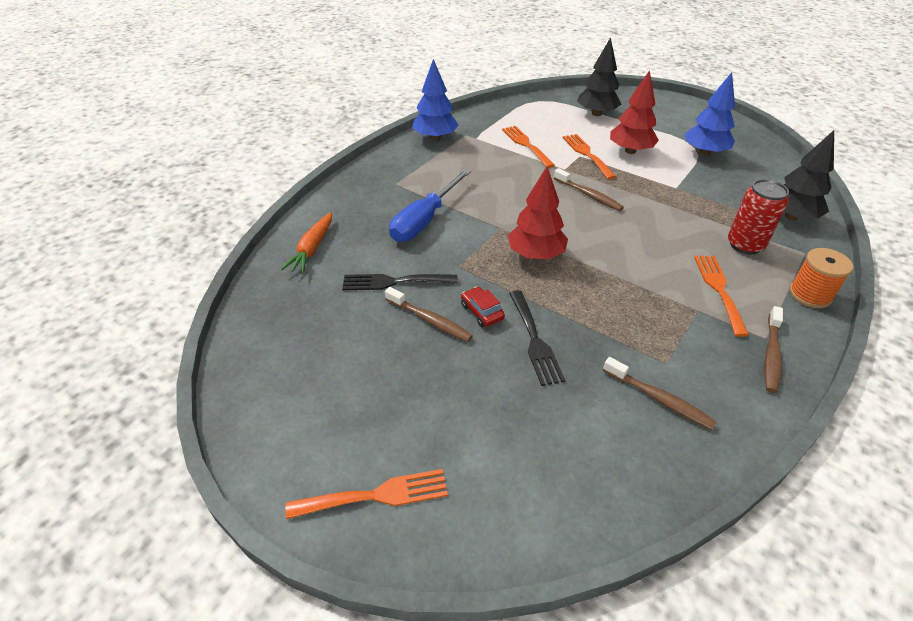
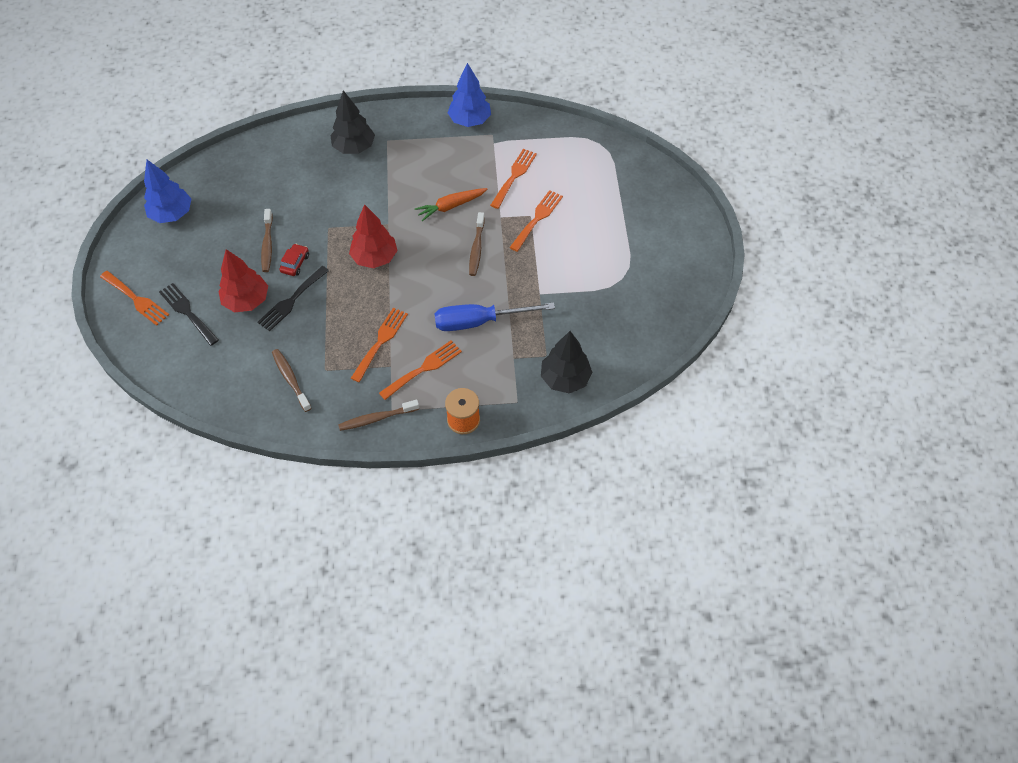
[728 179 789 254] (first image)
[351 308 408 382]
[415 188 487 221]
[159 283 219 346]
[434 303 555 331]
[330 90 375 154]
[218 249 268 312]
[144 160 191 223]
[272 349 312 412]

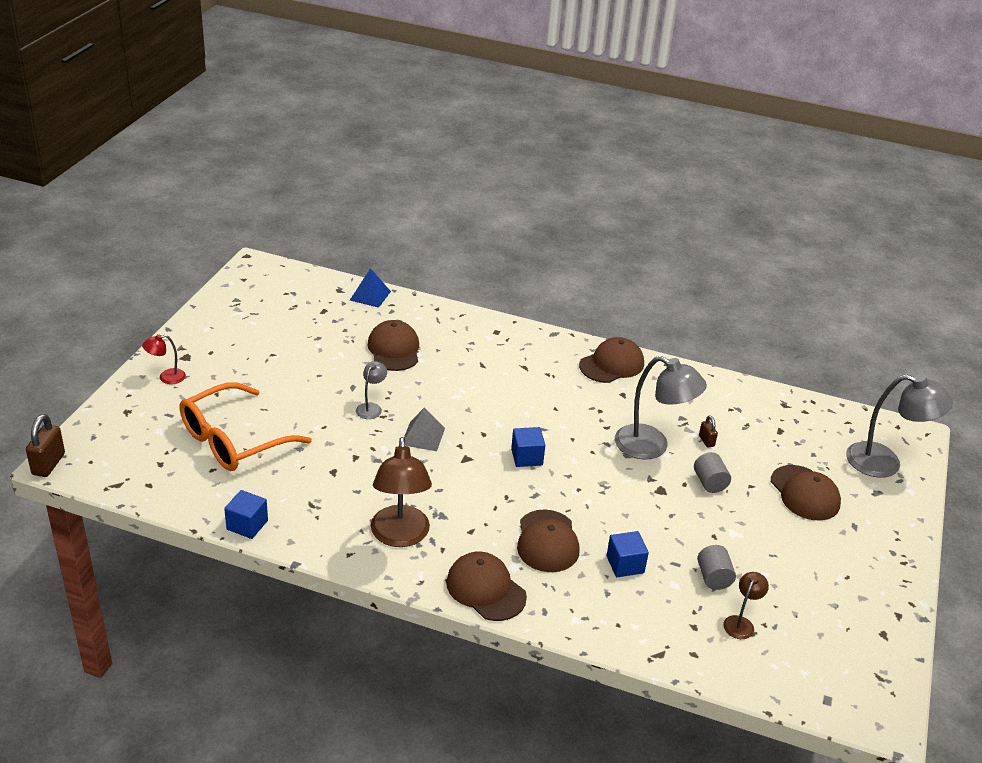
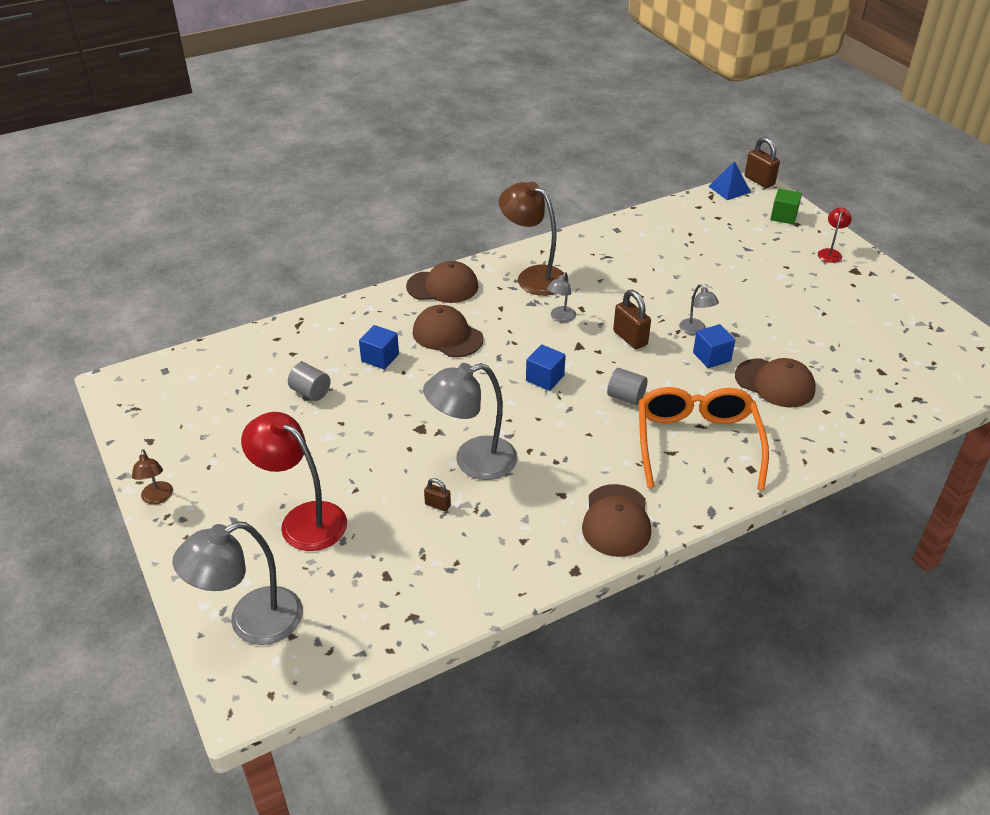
[547 272 576 322]
[770 189 802 224]
[639 387 769 490]
[693 324 735 368]
[708 161 751 200]
[607 368 647 405]
[132 449 173 504]
[613 290 651 349]
[241 412 347 551]

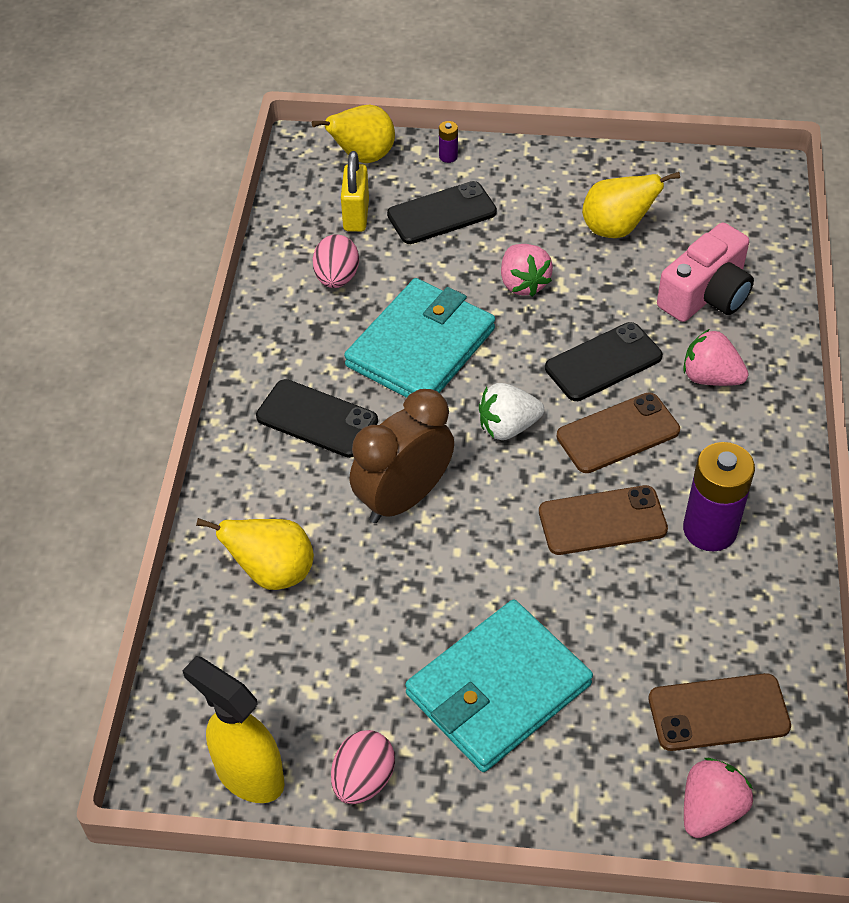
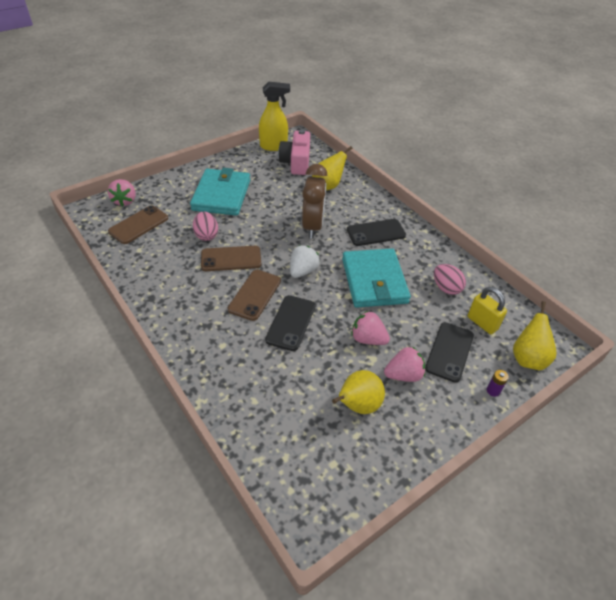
[683 442 755 552] (first image)
[193 212 218 241]
[278 129 310 175]
[384 346 425 382]
[201 246 261 271]

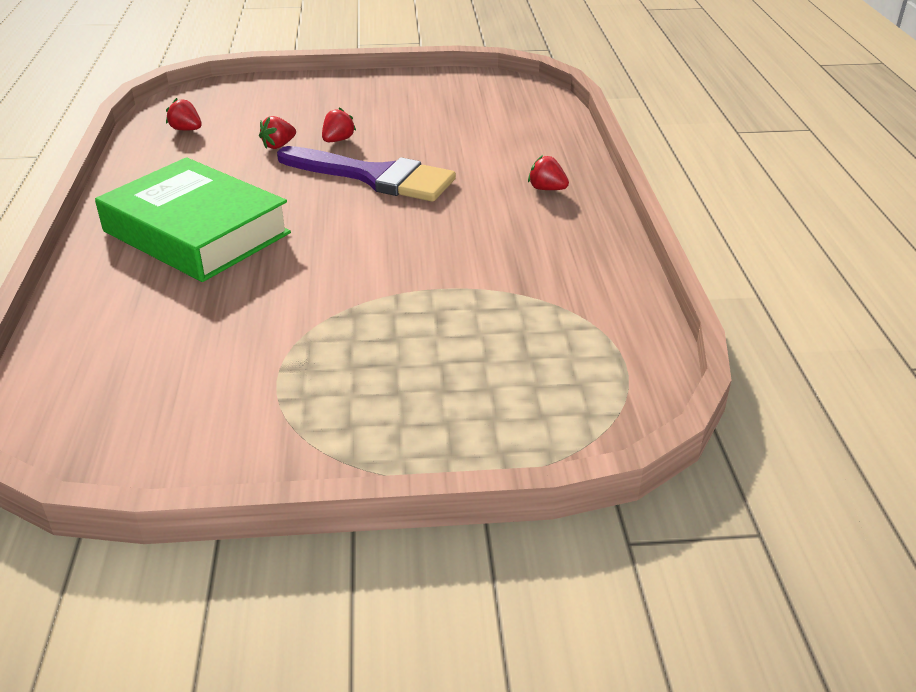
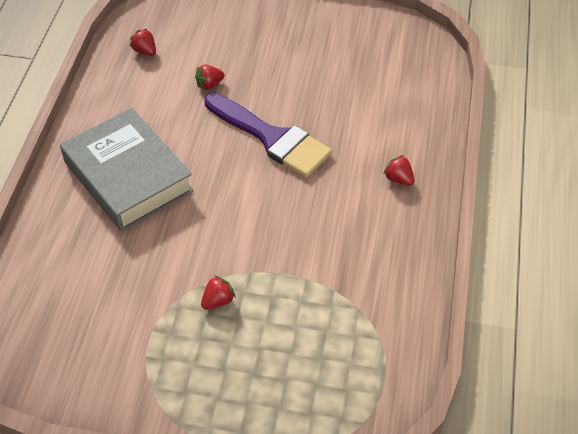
[201 275 236 310]
[60 108 194 232]

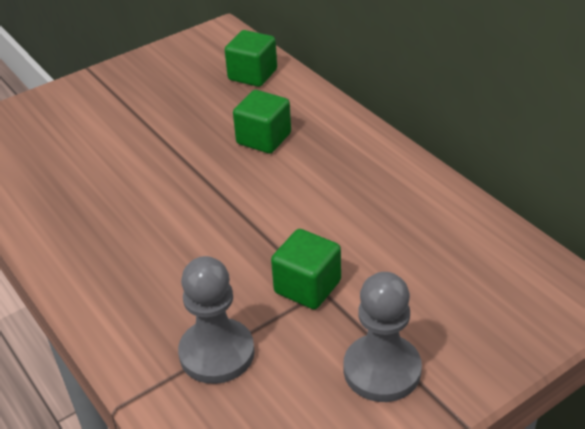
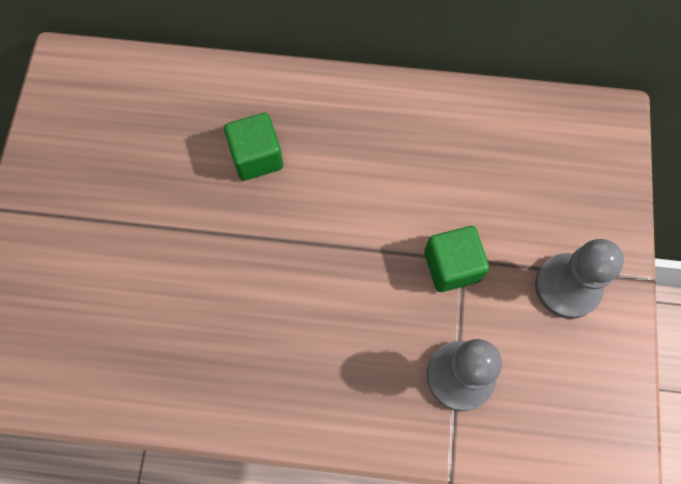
[225 30 277 87] (first image)

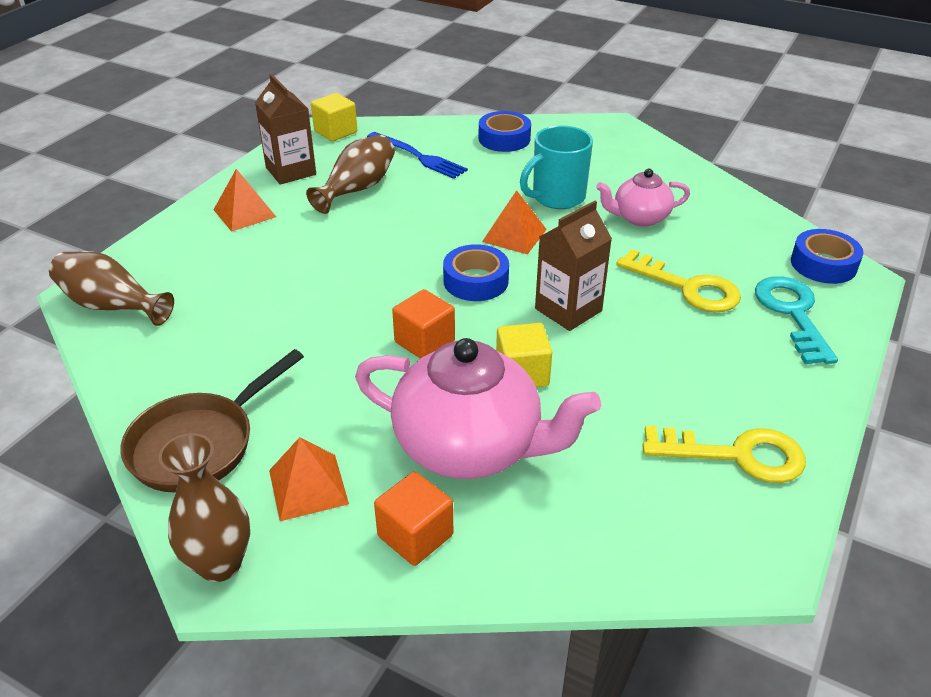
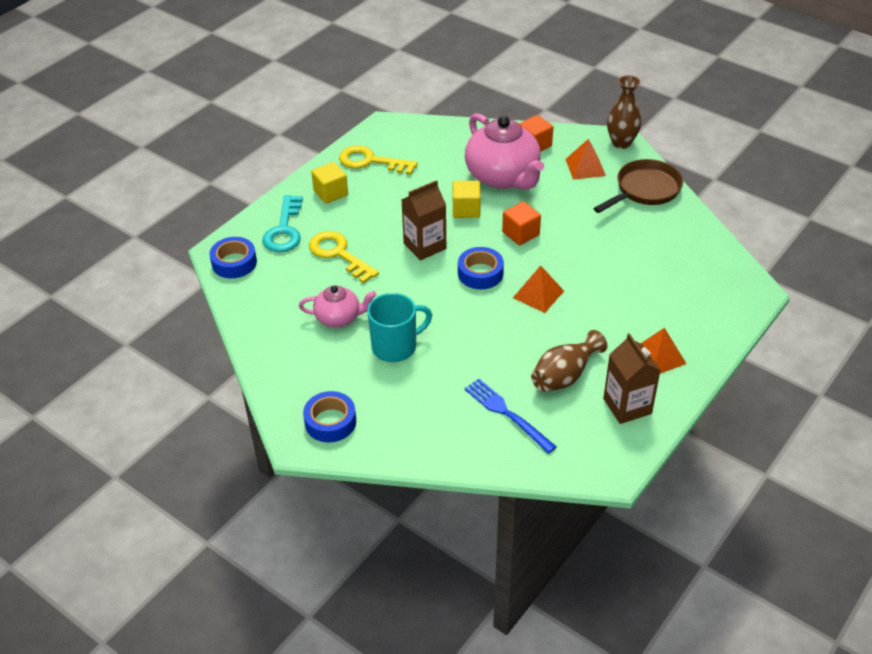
[49 251 174 326] (first image)
[311 162 348 204]
[303 391 356 442]
[513 265 564 313]
[465 113 544 190]

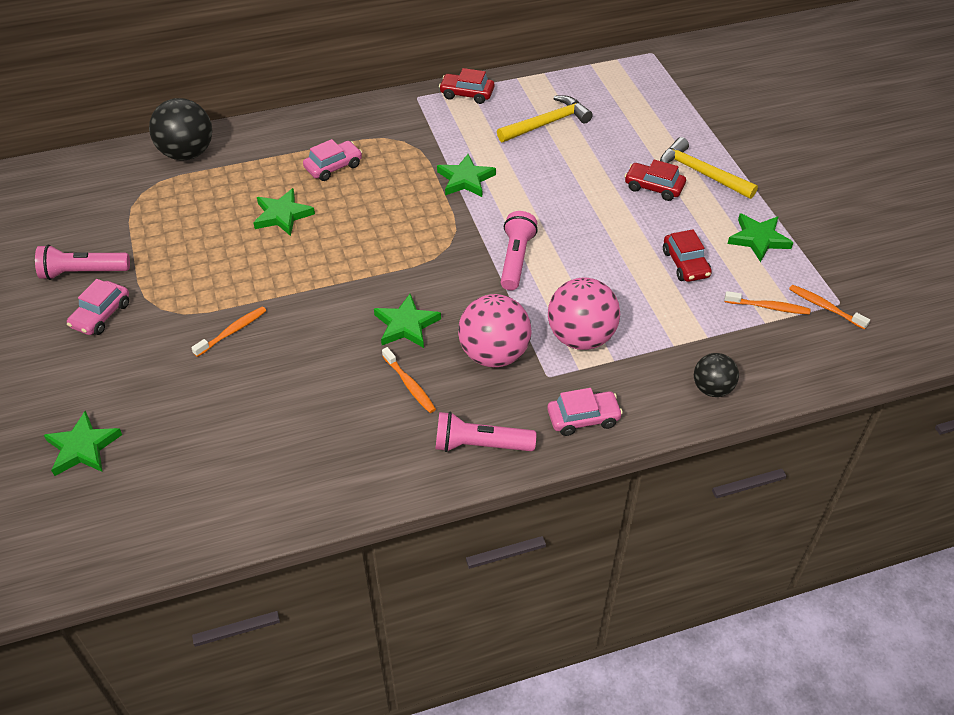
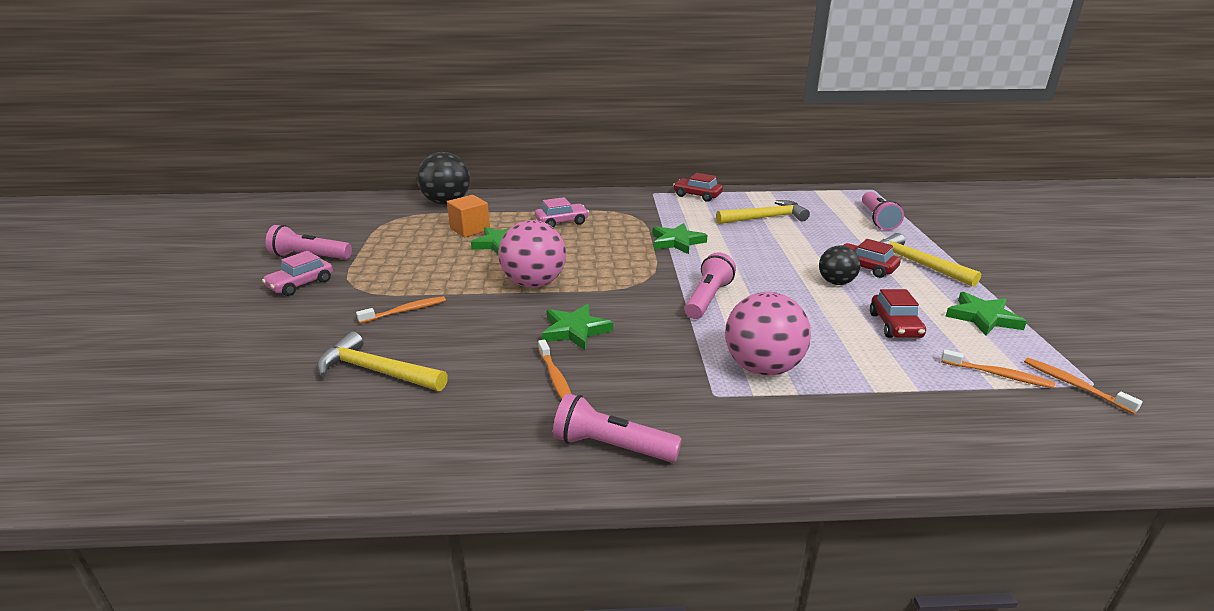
[44 410 122 476] (first image)
[547 388 623 436] (first image)
[317 331 448 391]
[447 195 490 237]
[862 192 904 230]
[498 220 566 288]
[819 246 861 285]

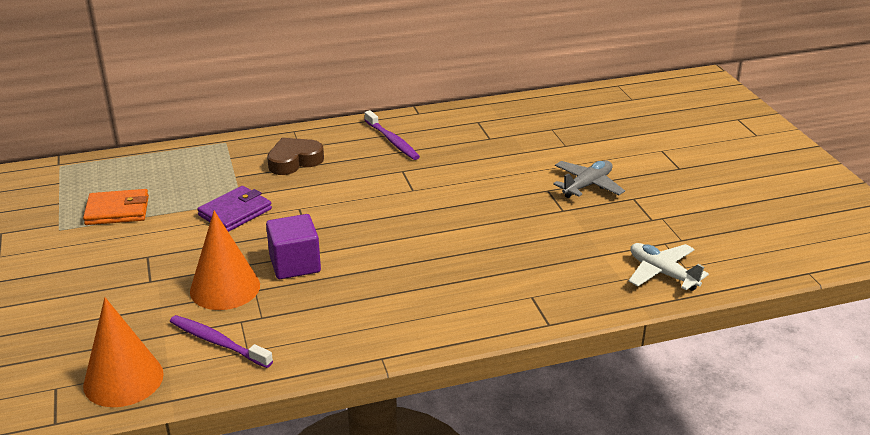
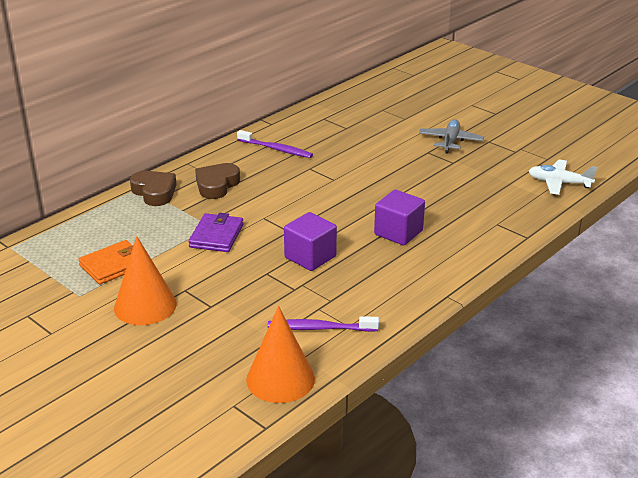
[130 171 177 206]
[374 190 425 245]
[114 236 177 325]

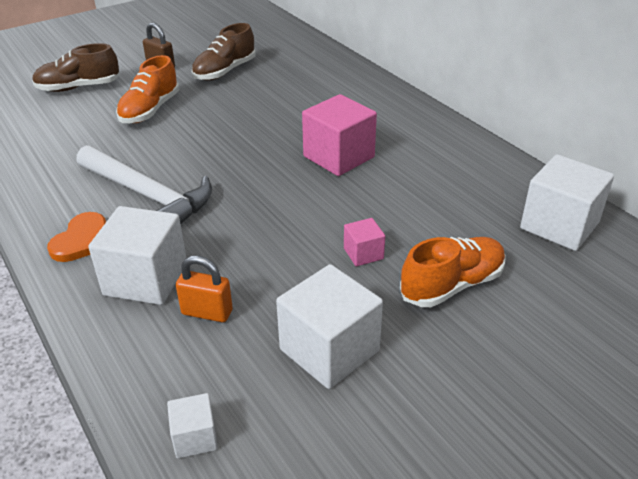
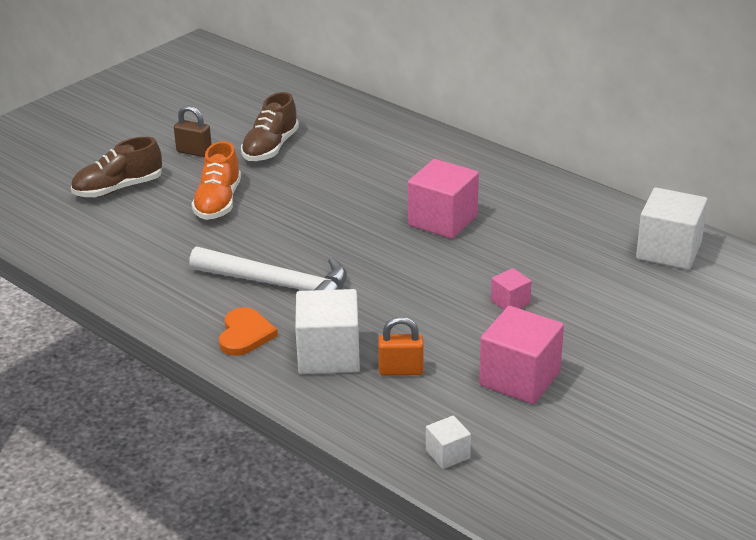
[400 237 506 307] (first image)
[479 306 564 404]

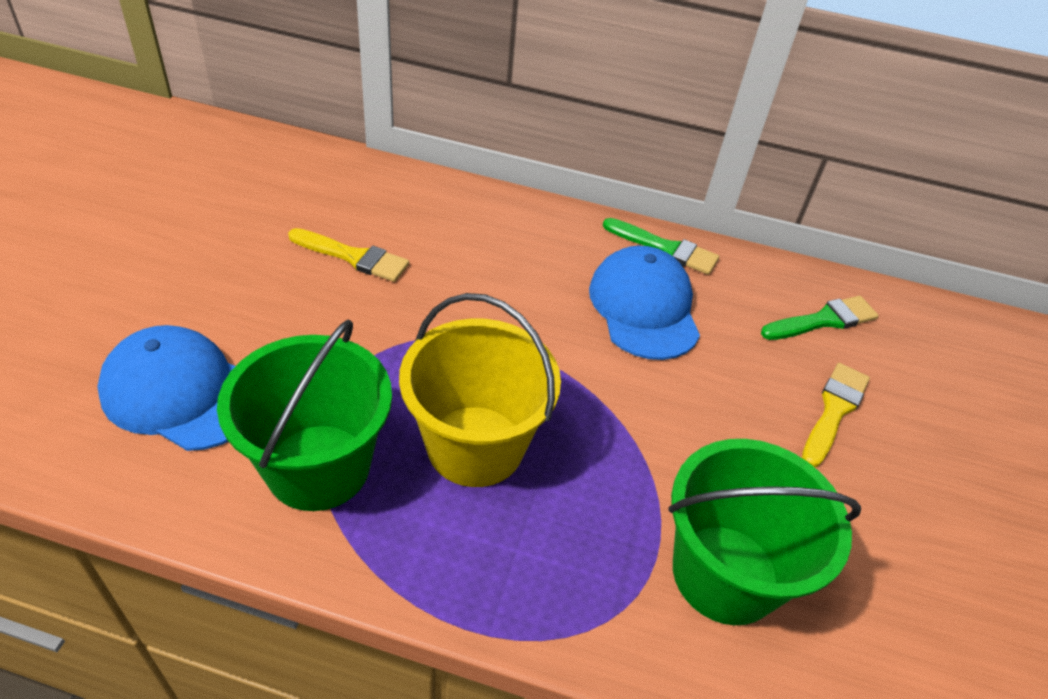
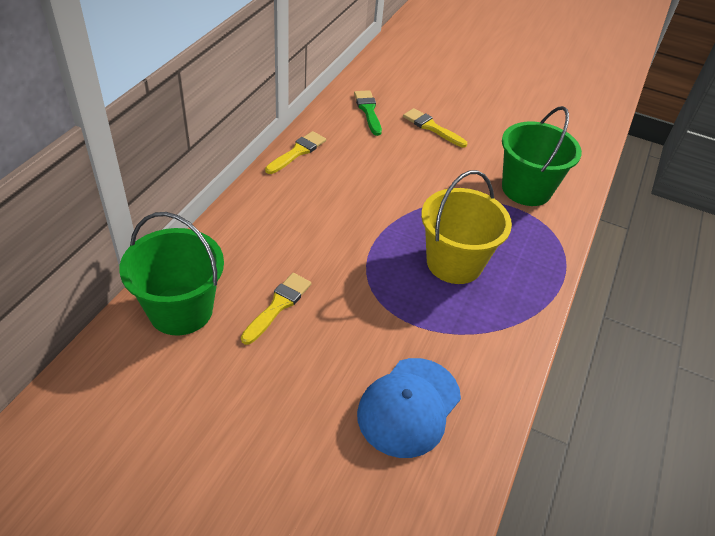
[589 245 700 360] (first image)
[119 212 224 335]
[265 131 326 174]

